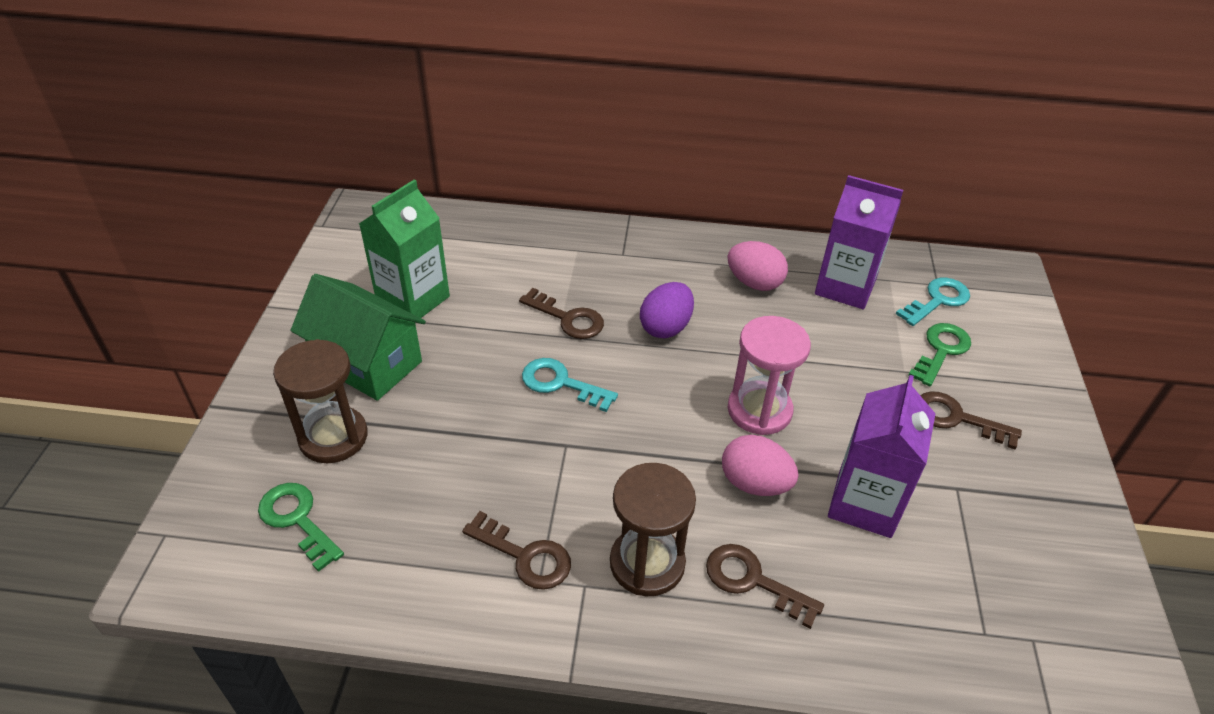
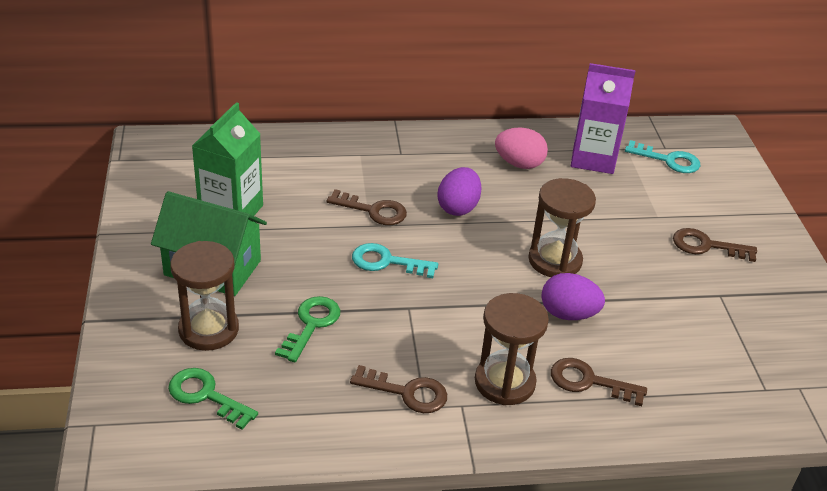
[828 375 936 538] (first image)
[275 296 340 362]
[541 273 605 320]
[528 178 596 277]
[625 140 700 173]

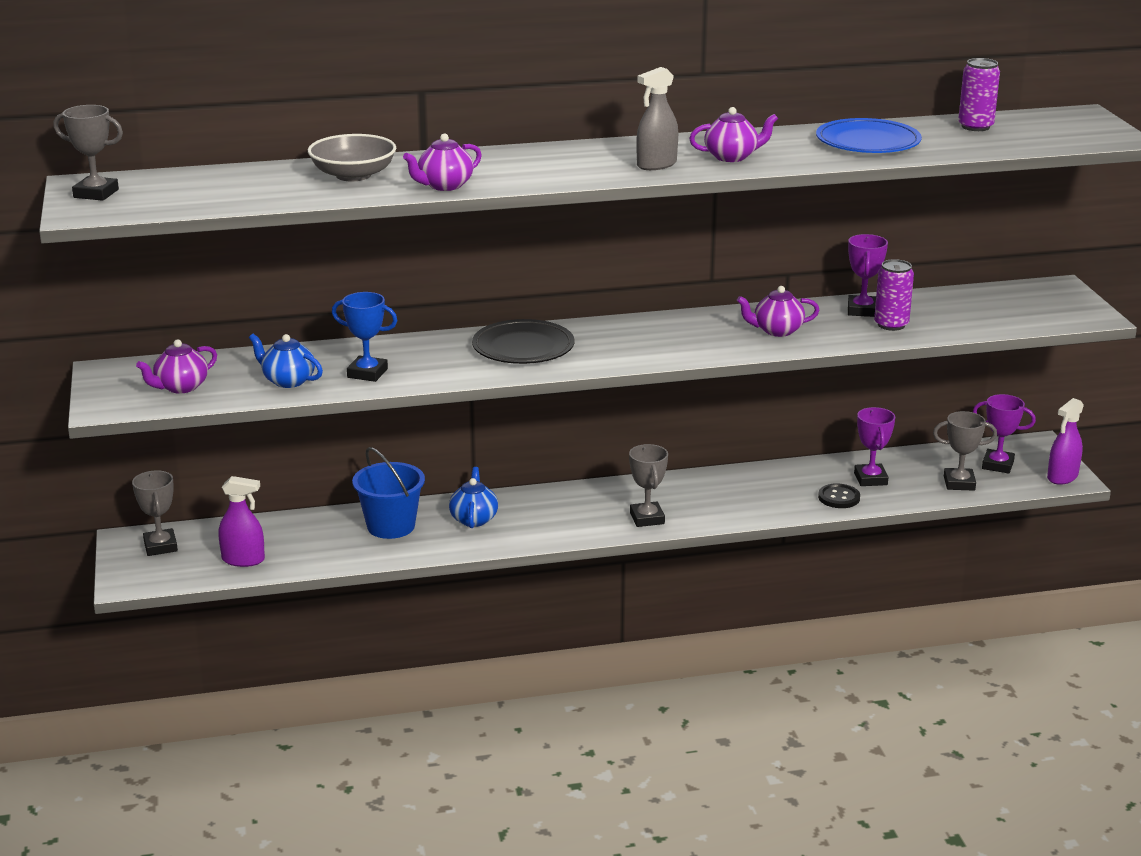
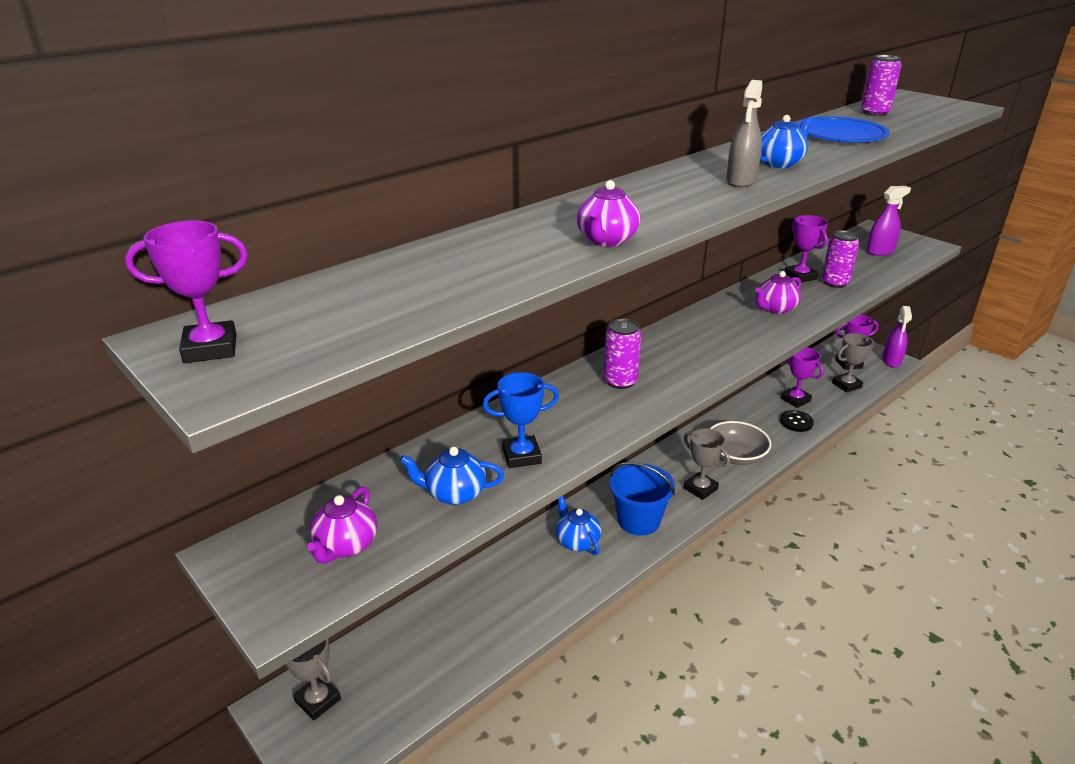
[867 186 911 256]
[710 421 771 465]
[609 462 675 536]
[603 319 642 389]
[125 220 248 363]
[760 115 812 168]

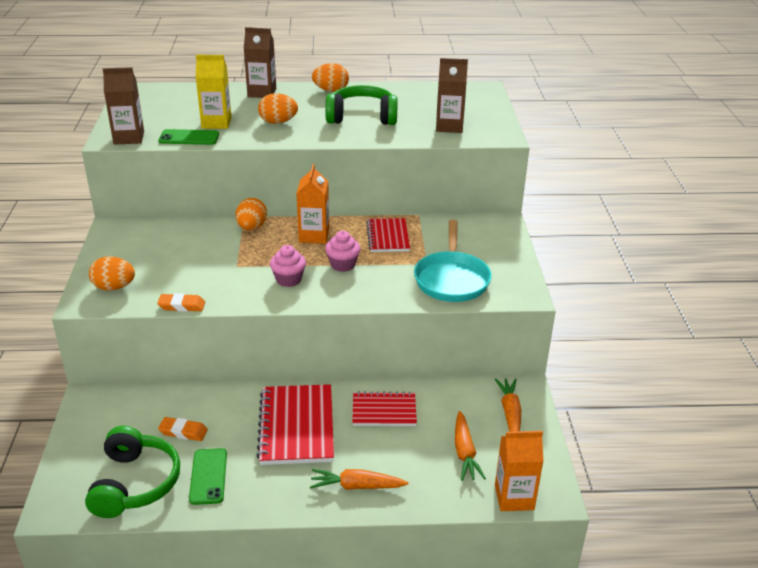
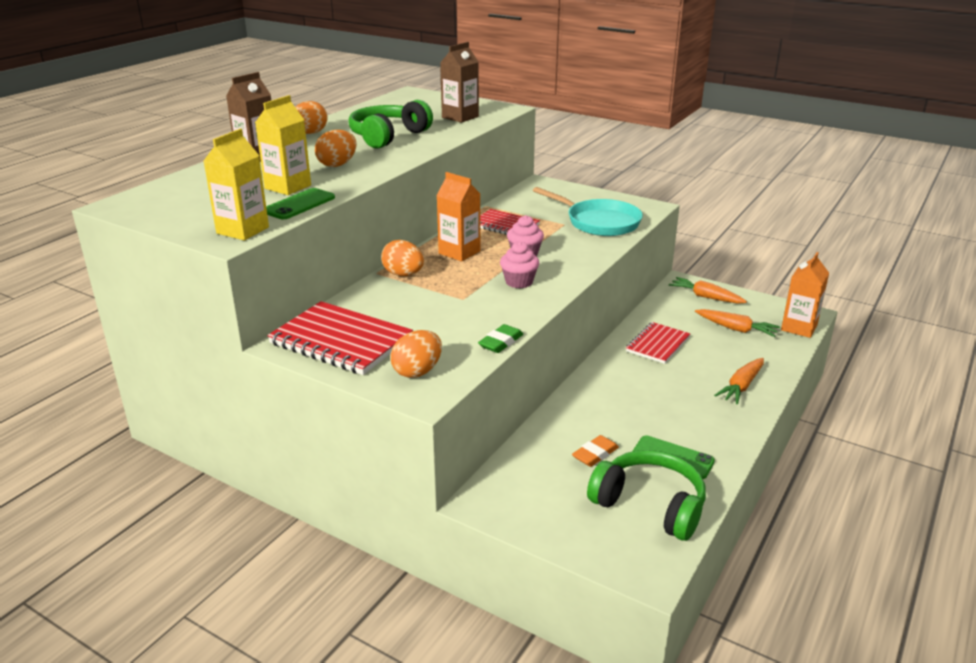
[267 301 413 375]
[204 129 269 240]
[478 324 523 353]

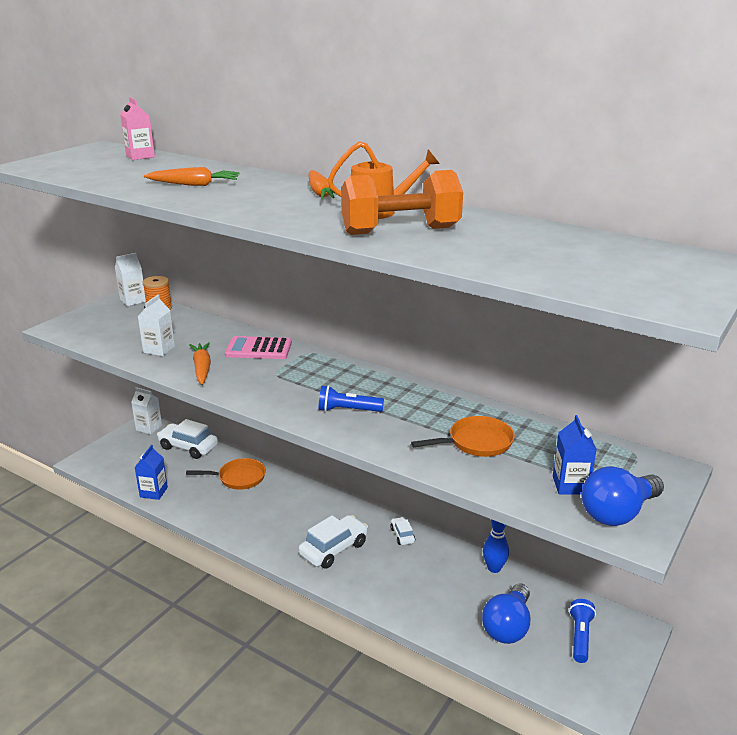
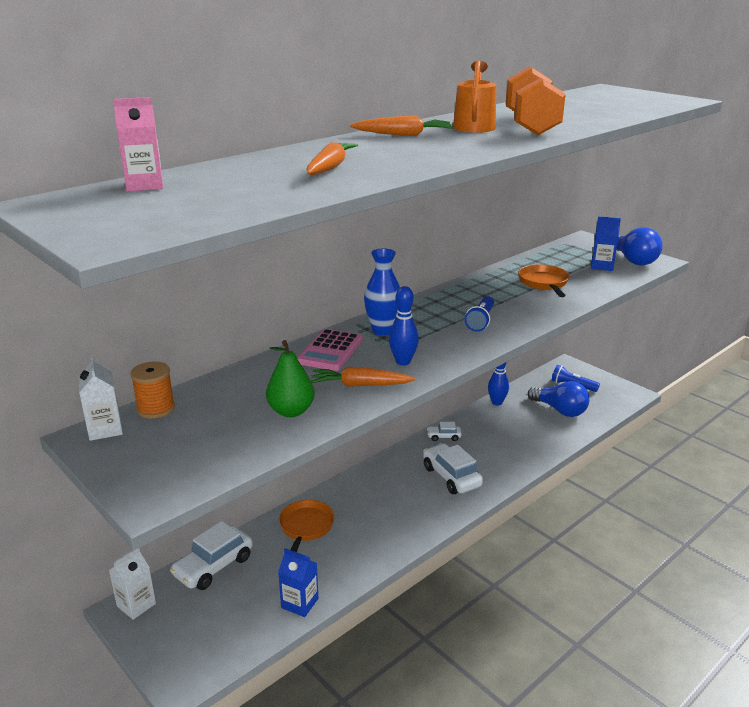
[364 248 400 335]
[389 286 419 365]
[266 340 315 417]

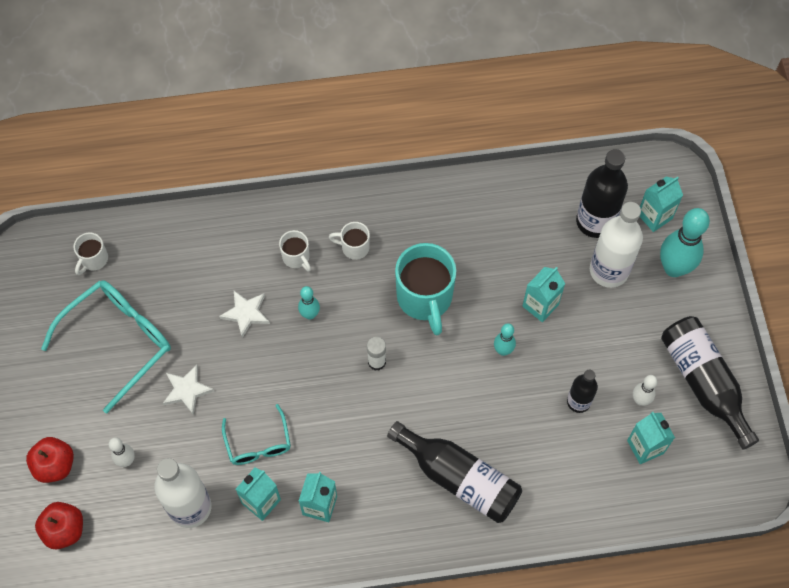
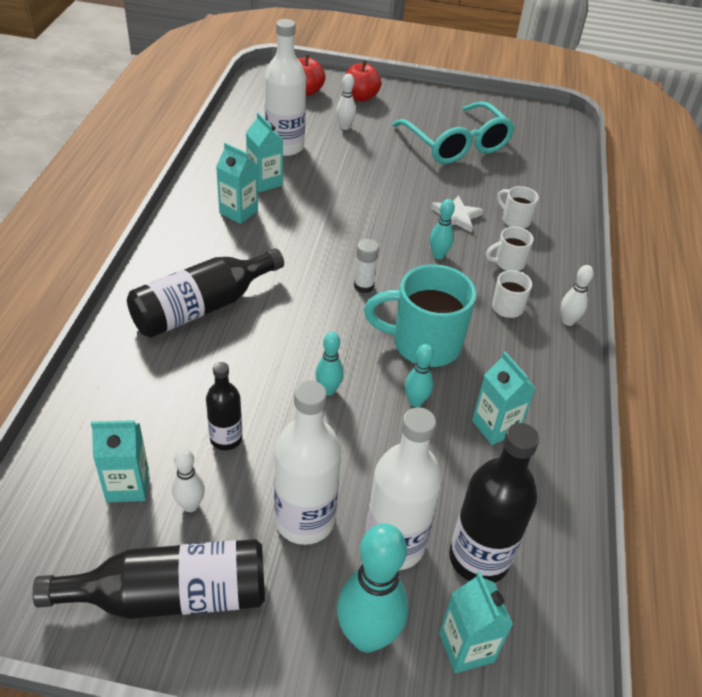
[163 364 214 415] (first image)
[222 404 291 465] (first image)
[274 381 341 545]
[405 344 434 407]
[561 265 594 326]
[497 186 539 228]
[472 352 535 445]

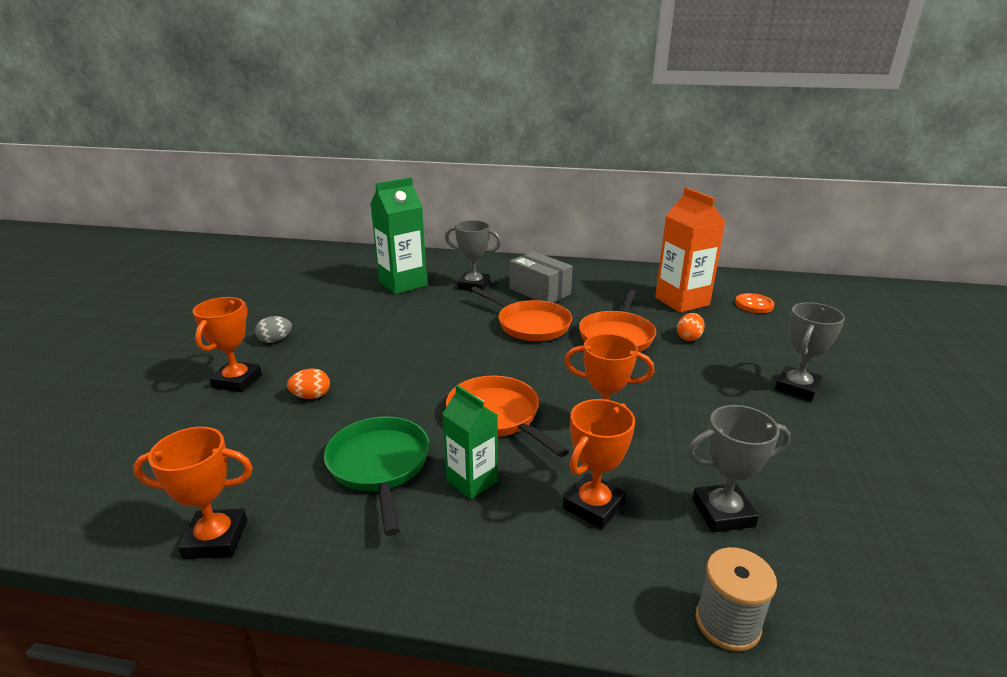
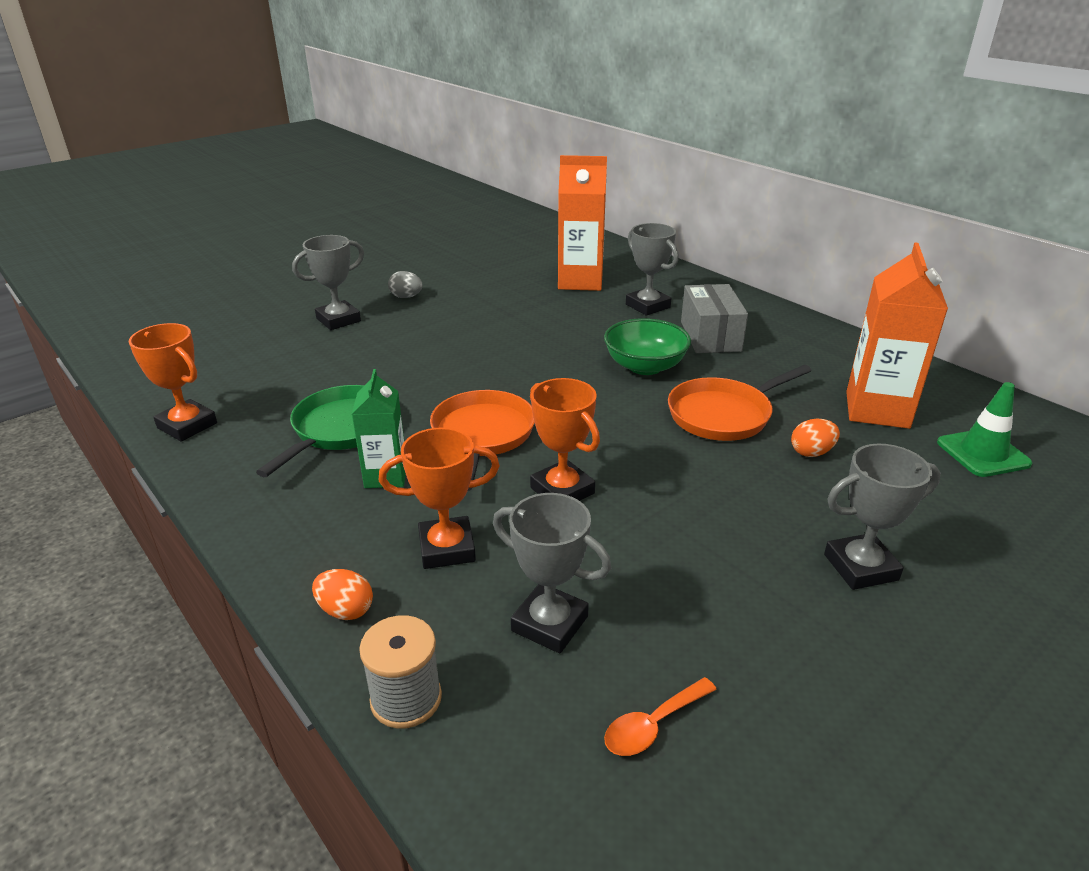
[604 677 717 756]
[312 569 373 620]
[604 318 691 375]
[937 382 1032 477]
[292 235 364 330]
[558 155 607 291]

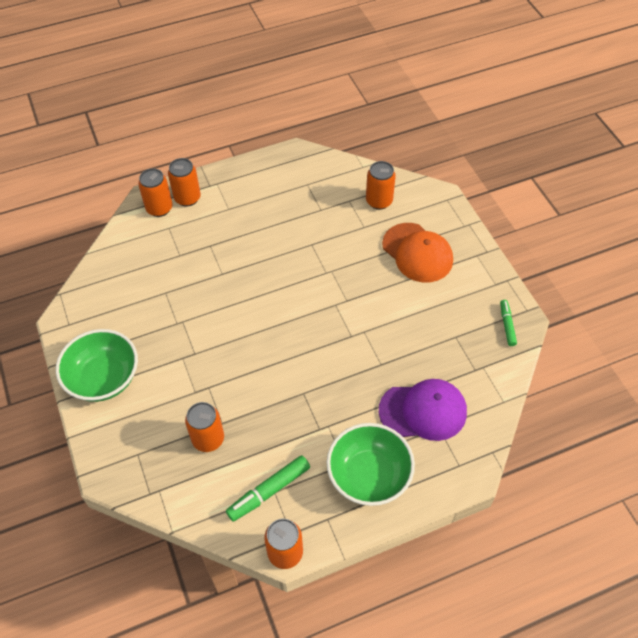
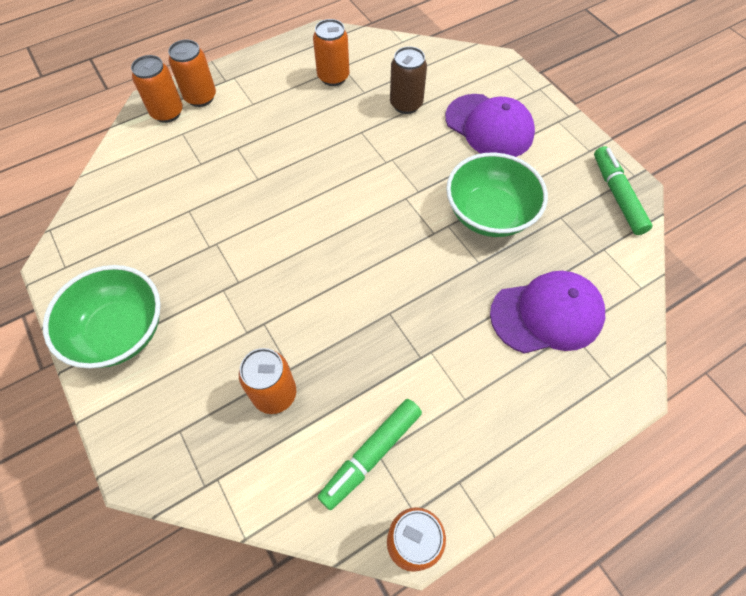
[390 46 427 114]
[446 152 548 237]
[313 19 349 86]
[445 94 535 157]
[594 146 652 235]

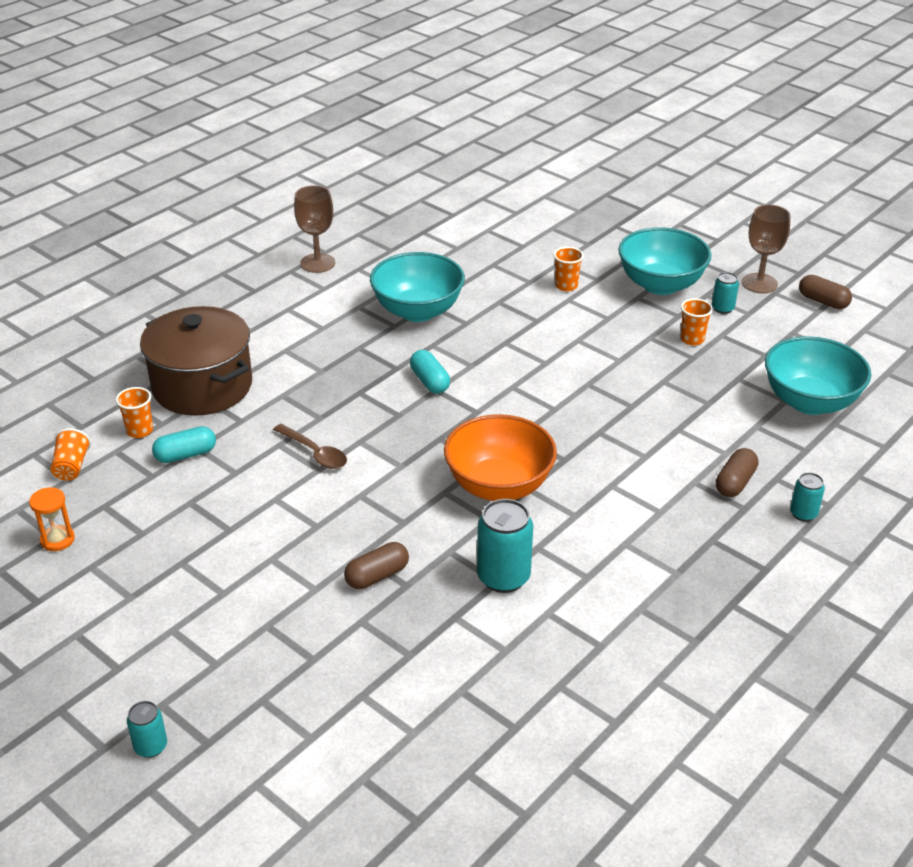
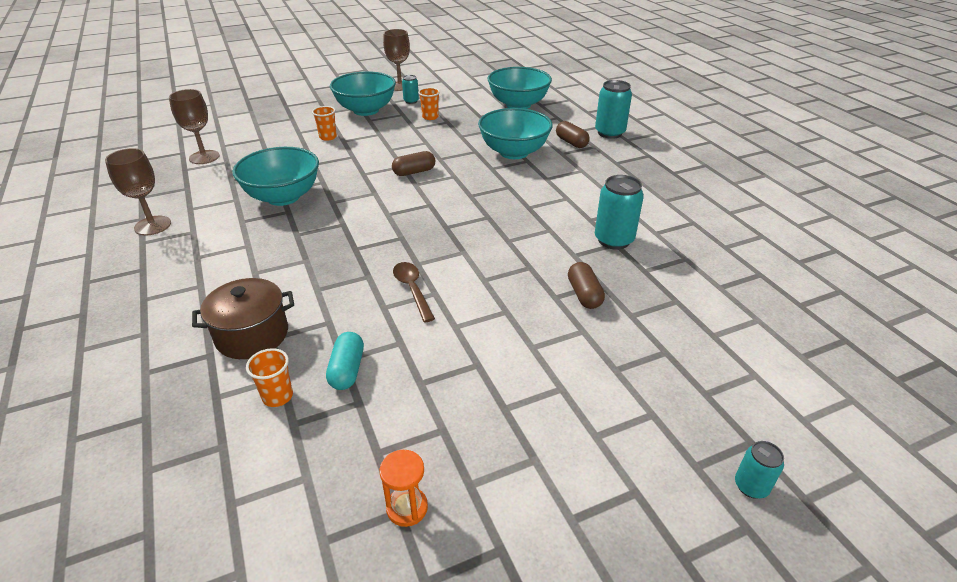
[51 428 91 481] (first image)
[410 350 450 394] (first image)
[444 414 557 501] (first image)
[169 89 219 164]
[478 108 553 159]
[392 151 435 176]
[393 262 435 322]
[192 278 294 359]
[595 80 632 139]

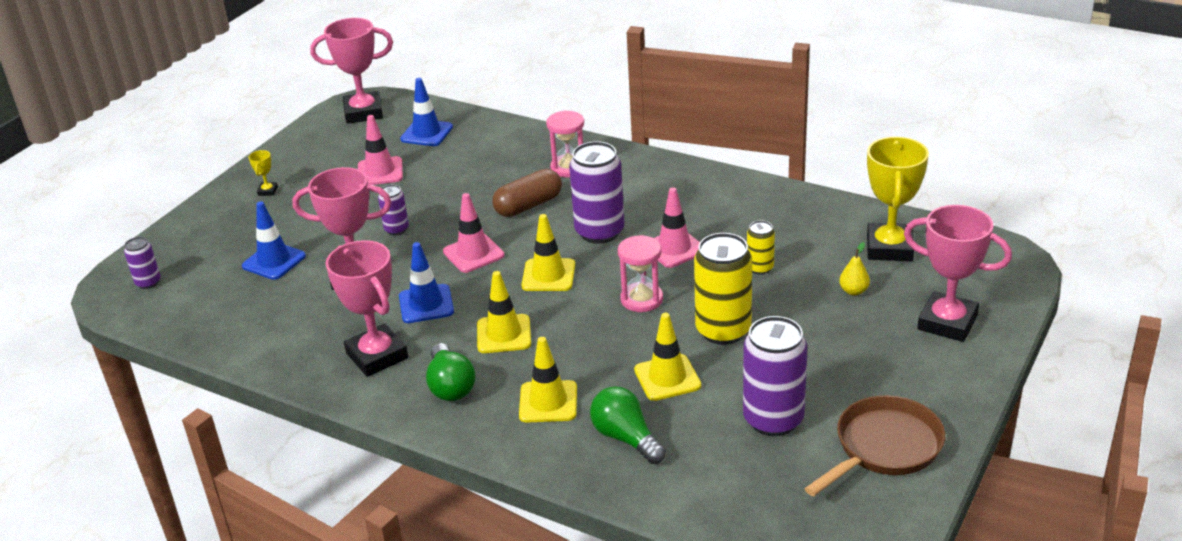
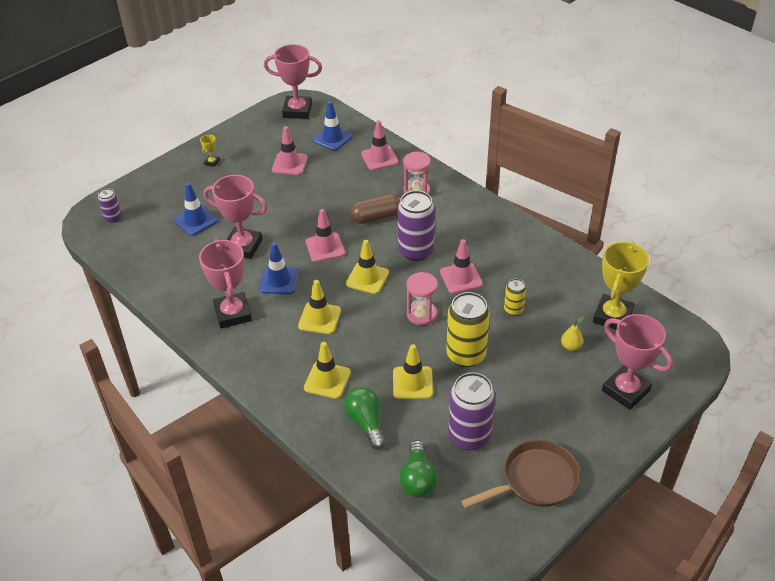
[378 185 409 235] (first image)
[361 120 398 170]
[399 440 438 498]

